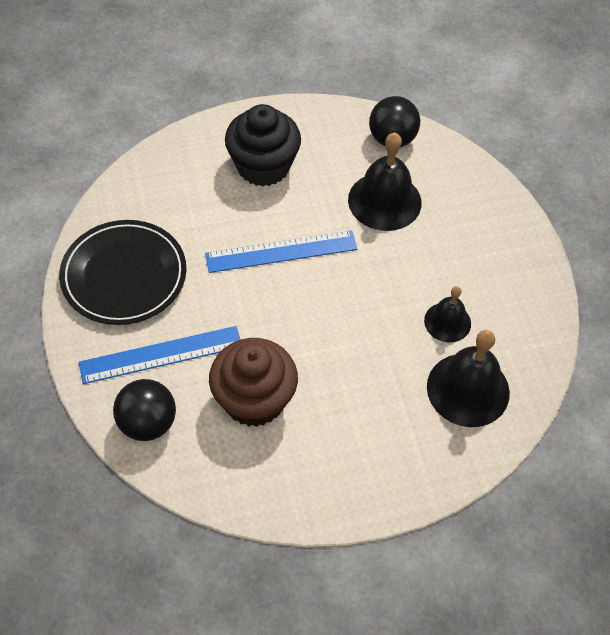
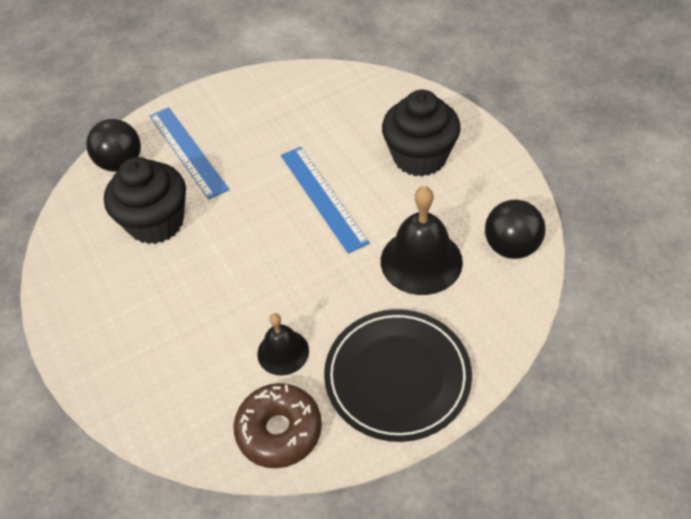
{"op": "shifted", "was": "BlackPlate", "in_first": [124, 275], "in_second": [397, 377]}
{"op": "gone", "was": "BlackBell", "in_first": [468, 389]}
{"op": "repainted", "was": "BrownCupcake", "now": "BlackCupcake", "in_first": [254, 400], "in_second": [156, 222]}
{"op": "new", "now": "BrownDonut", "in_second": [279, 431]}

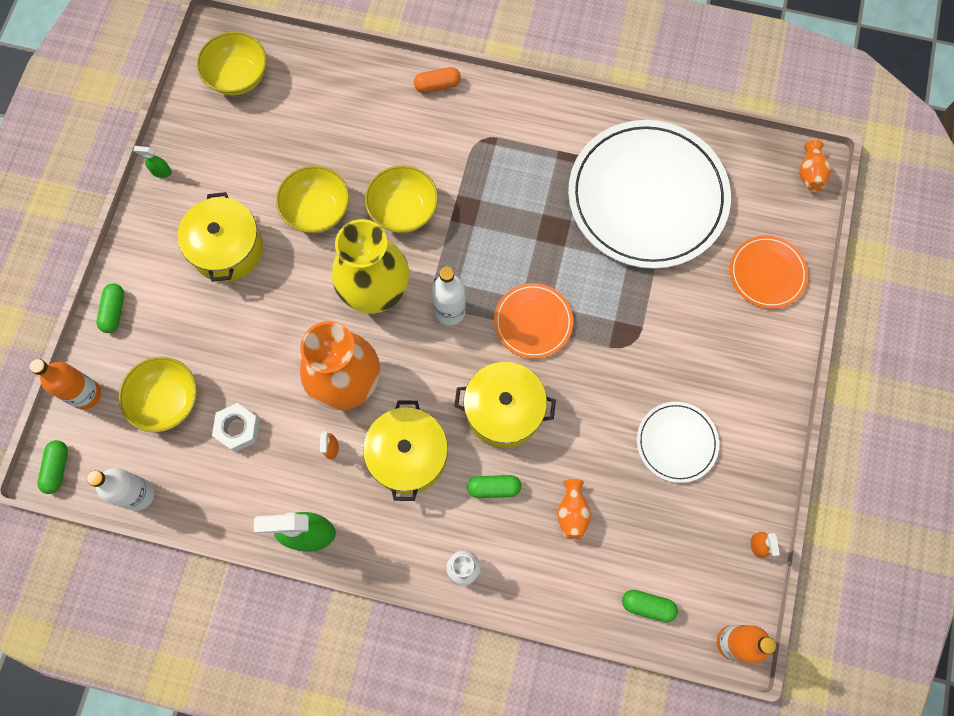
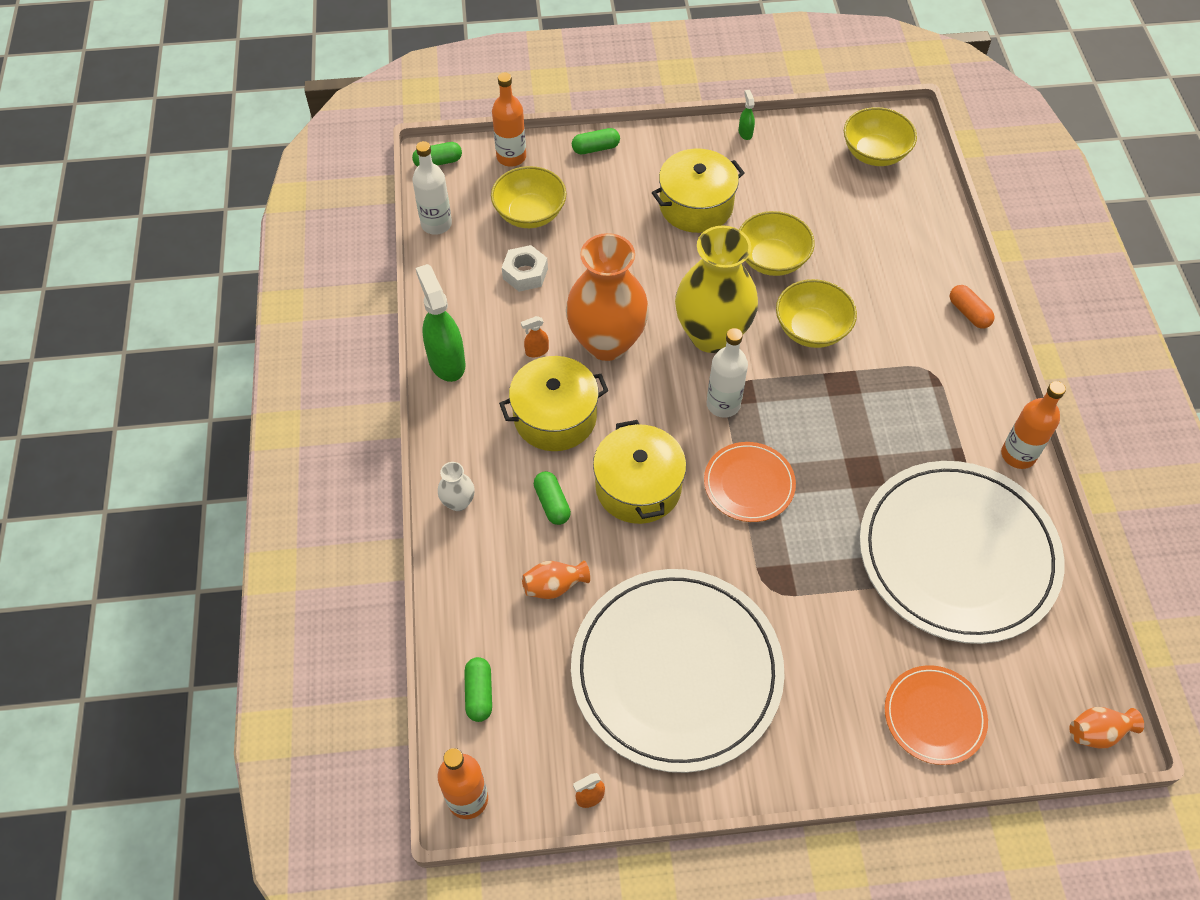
{"op": "scaled", "was": "WhitePlate", "in_first": [676, 442], "in_second": [676, 671], "ratio": 2.12}
{"op": "new", "now": "OrangeBottle", "in_second": [1018, 455]}

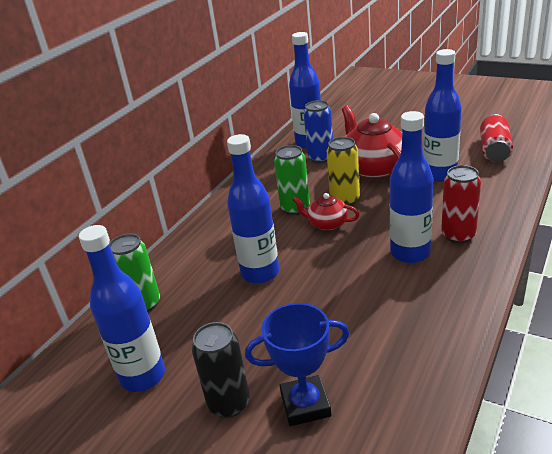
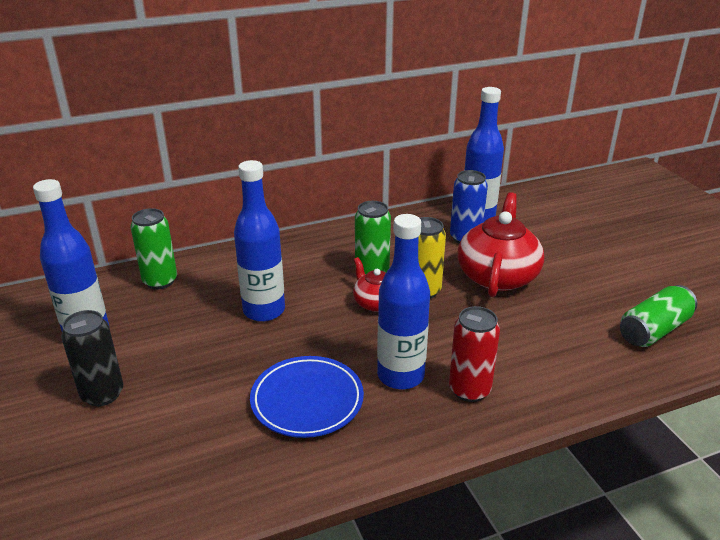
{"op": "gone", "was": "BlueBottle", "in_first": [440, 175]}
{"op": "repainted", "was": "RedCan", "now": "GreenCan", "in_first": [494, 150], "in_second": [654, 330]}
{"op": "gone", "was": "BlueTrophy", "in_first": [305, 404]}
{"op": "new", "now": "BluePlate", "in_second": [307, 400]}

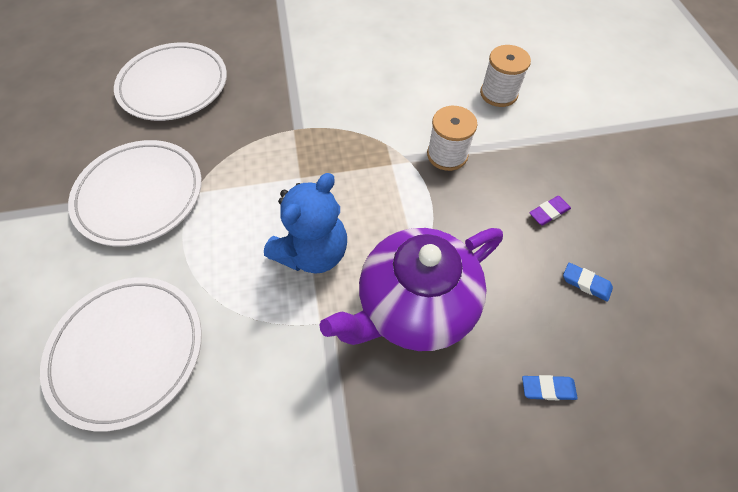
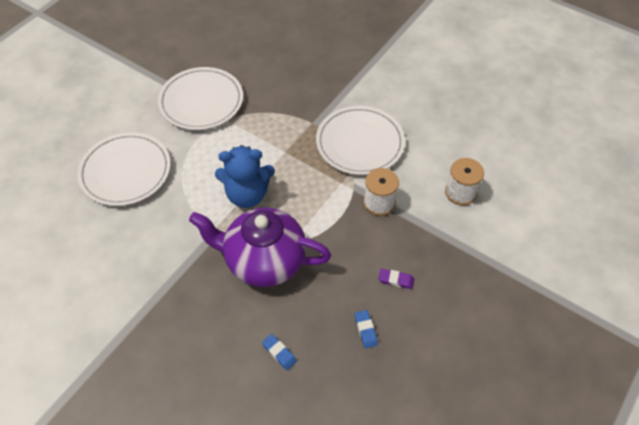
{"op": "shifted", "was": "WhitePlate", "in_first": [174, 86], "in_second": [360, 143]}

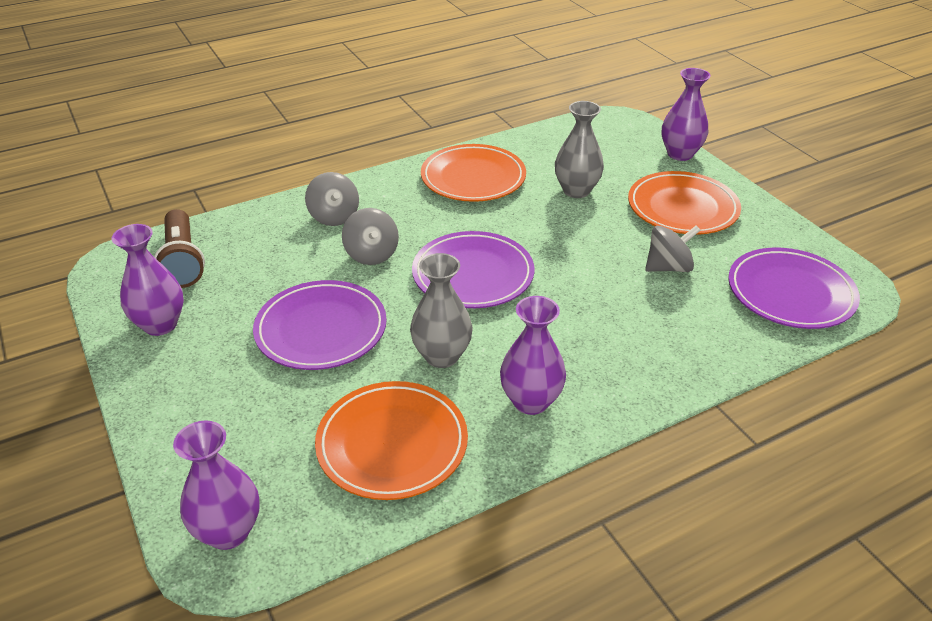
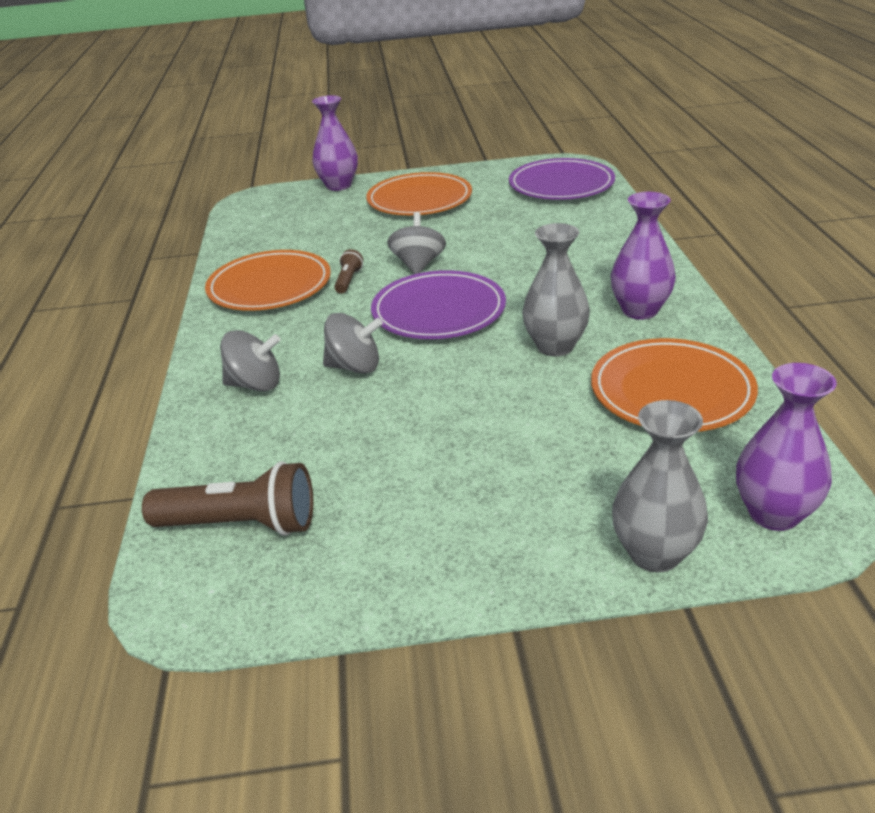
{"op": "shifted", "was": "GreyVase", "in_first": [576, 190], "in_second": [654, 554]}
{"op": "gone", "was": "PurpleVase", "in_first": [160, 324]}
{"op": "shifted", "was": "GreySpinningTop", "in_first": [668, 267], "in_second": [418, 265]}
{"op": "gone", "was": "PurplePlate", "in_first": [321, 329]}
{"op": "new", "now": "BrownFlashlight", "in_second": [348, 280]}

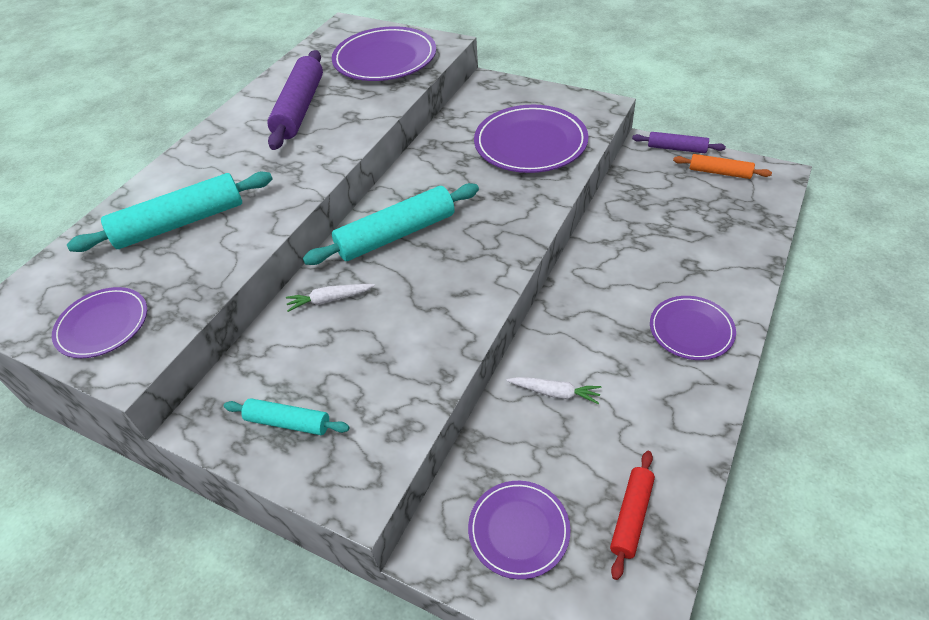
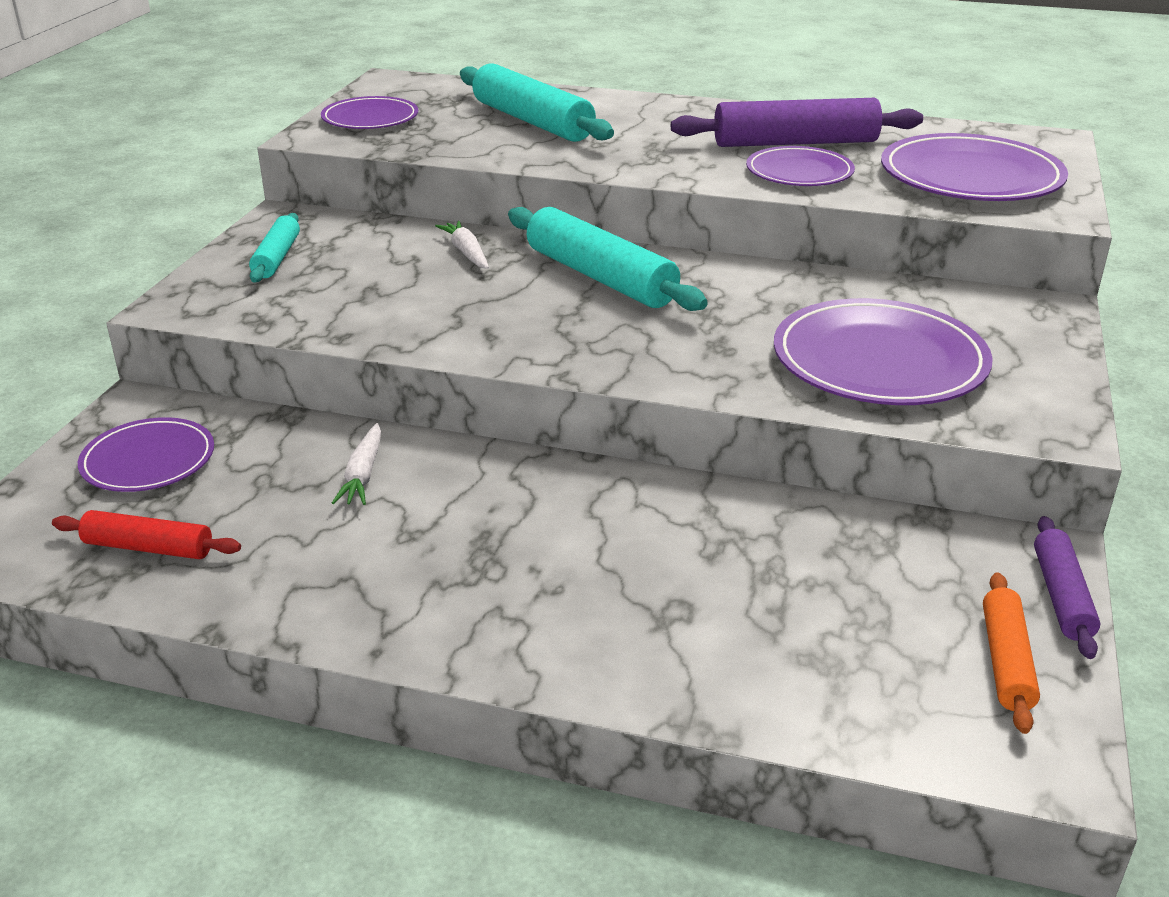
{"op": "shifted", "was": "PurplePlate", "in_first": [691, 330], "in_second": [799, 172]}

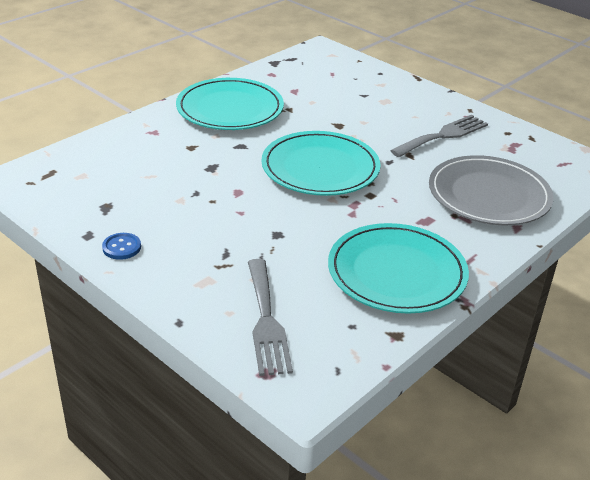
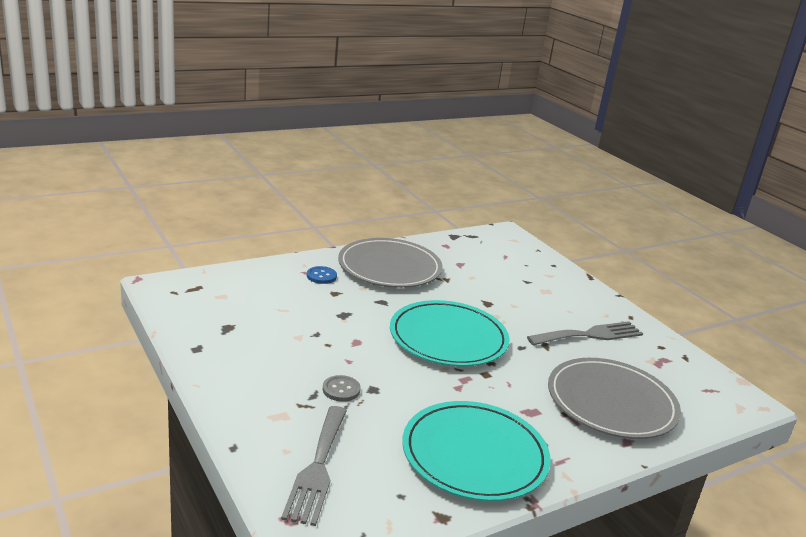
{"op": "repainted", "was": "TurquoisePlate", "now": "GreyPlate", "in_first": [230, 109], "in_second": [389, 267]}
{"op": "shifted", "was": "BlueButton", "in_first": [121, 247], "in_second": [321, 276]}
{"op": "new", "now": "GreyButton", "in_second": [341, 390]}

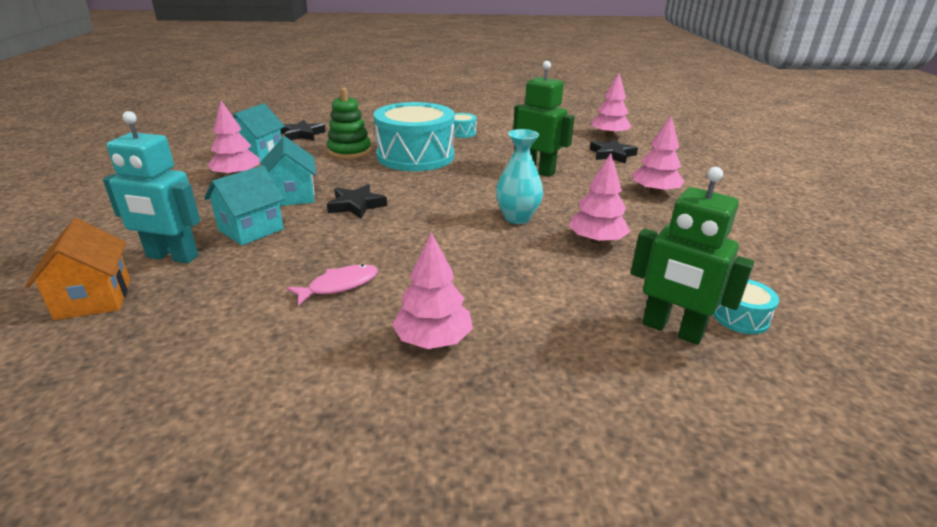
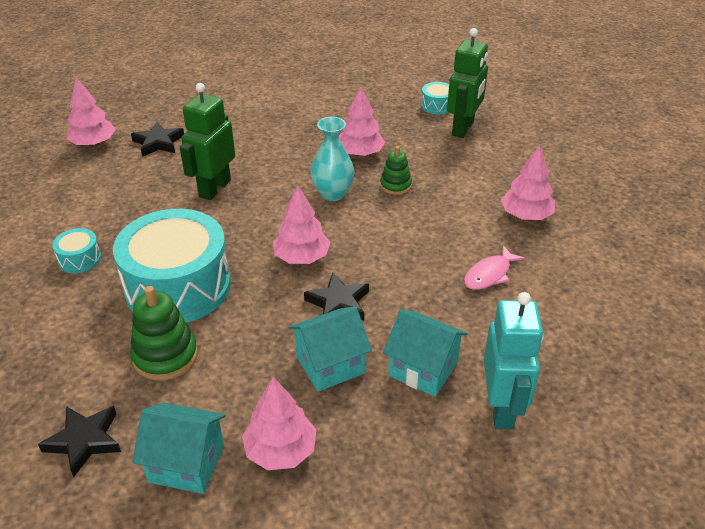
{"op": "shifted", "was": "PinkTree", "in_first": [654, 192], "in_second": [302, 257]}
{"op": "gone", "was": "OrangeHouse", "in_first": [94, 299]}
{"op": "rotated", "was": "PinkFish", "in_first": [339, 286], "in_second": [489, 274], "clockwise": -90}
{"op": "new", "now": "GreenStackingToy", "in_second": [395, 185]}

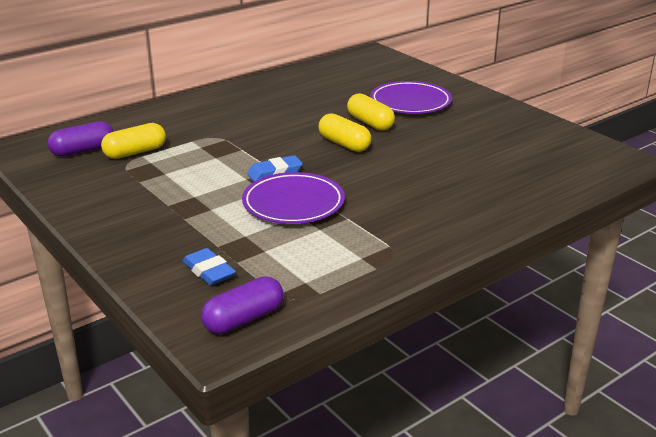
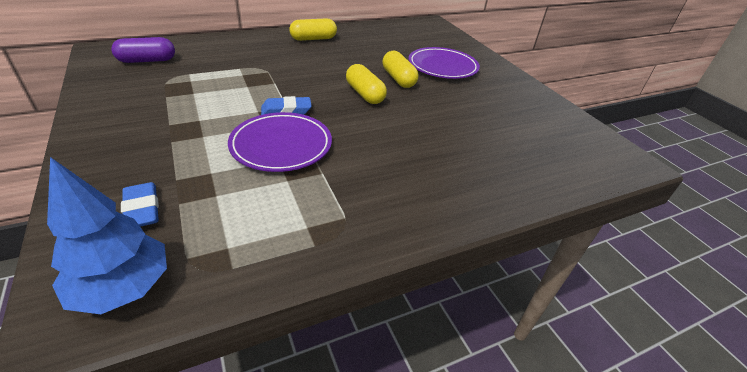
{"op": "shifted", "was": "YellowCapsule", "in_first": [135, 152], "in_second": [313, 39]}
{"op": "swapped", "was": "PurpleCapsule", "now": "BlueTree", "in_first": [244, 319], "in_second": [123, 288]}

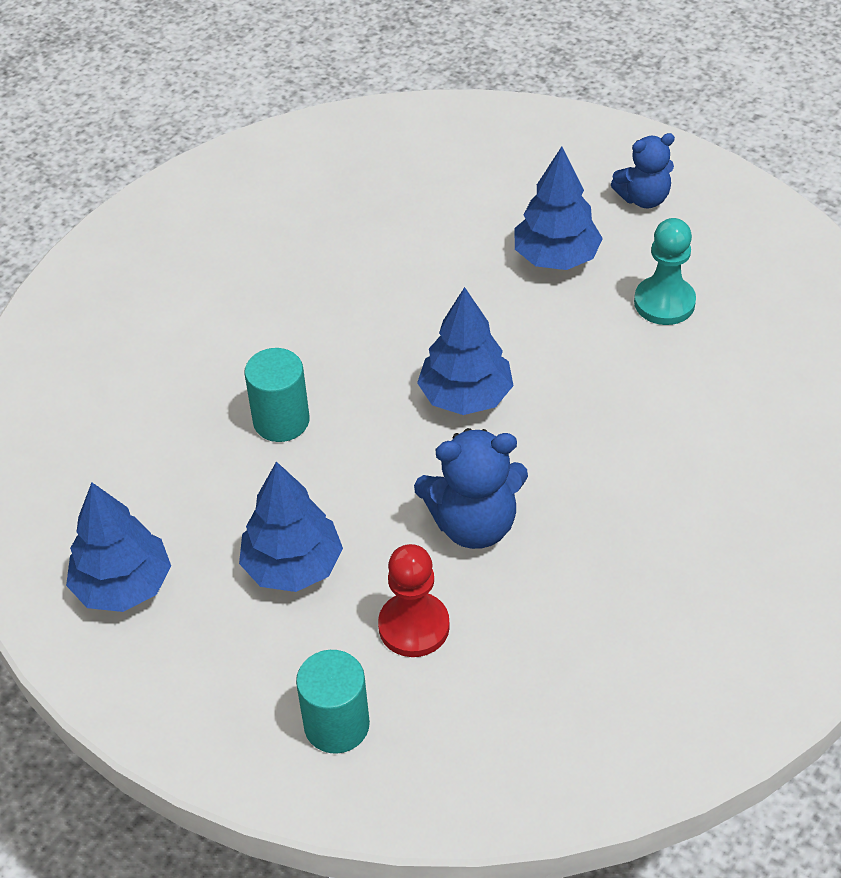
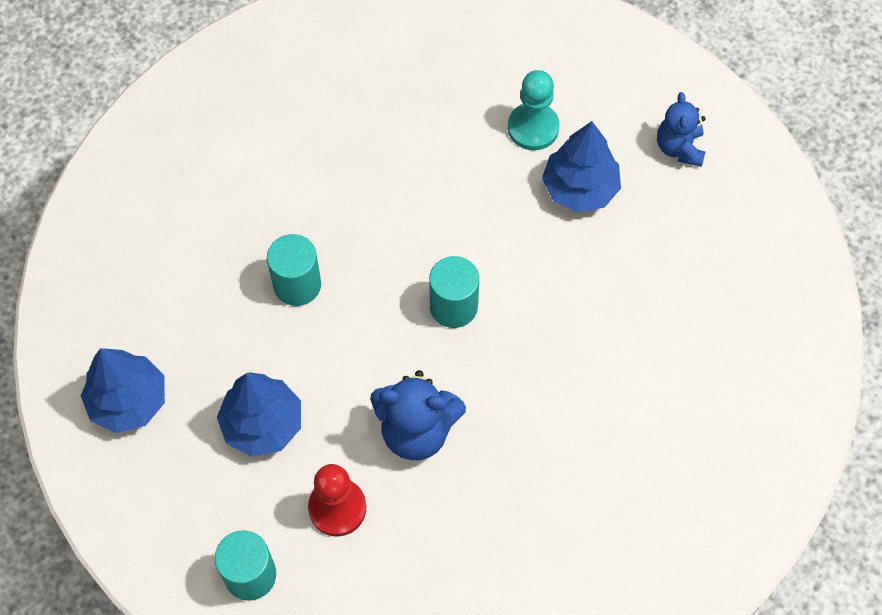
{"op": "rotated", "was": "BlueTeddyBear", "in_first": [643, 198], "in_second": [679, 148], "clockwise": 90}
{"op": "shifted", "was": "TurquoisePawn", "in_first": [664, 302], "in_second": [533, 128]}
{"op": "swapped", "was": "BlueTree", "now": "TurquoiseCylinder", "in_first": [466, 396], "in_second": [453, 306]}

